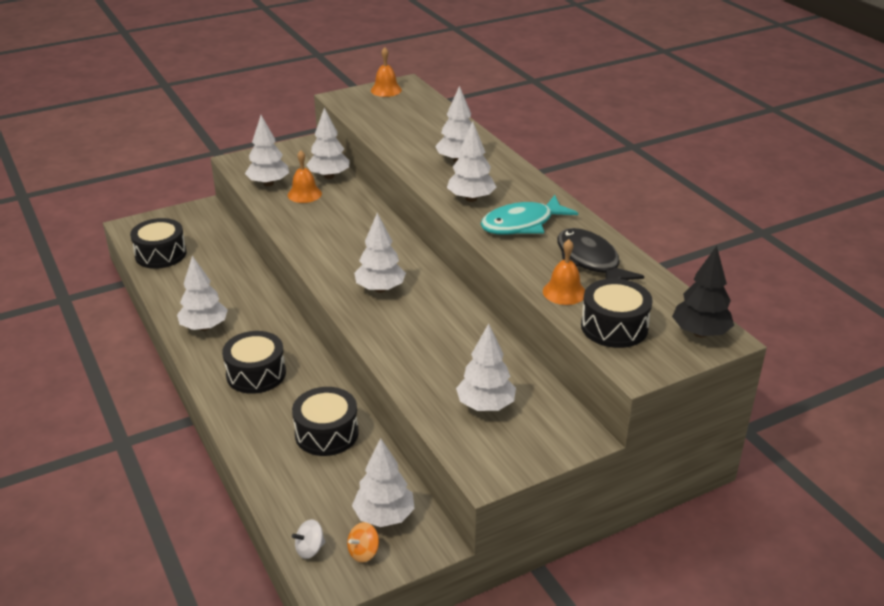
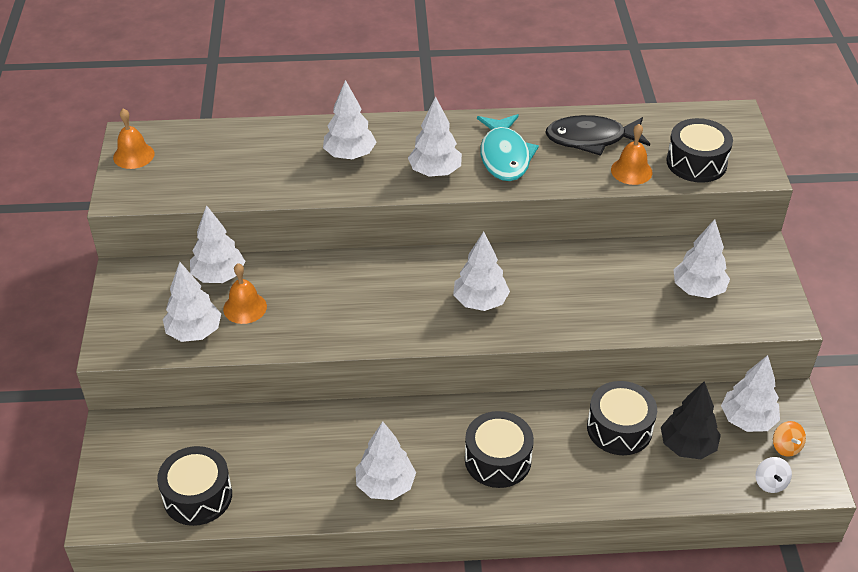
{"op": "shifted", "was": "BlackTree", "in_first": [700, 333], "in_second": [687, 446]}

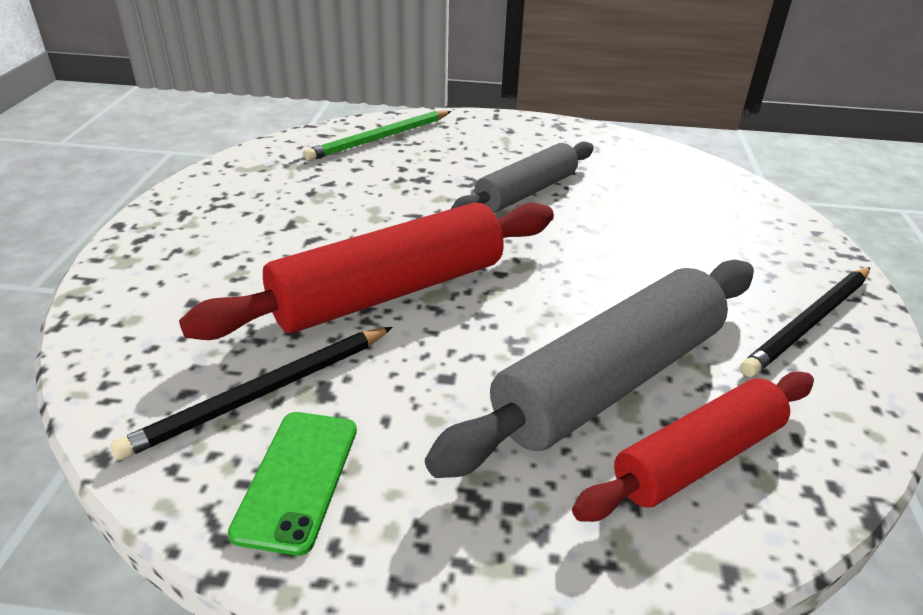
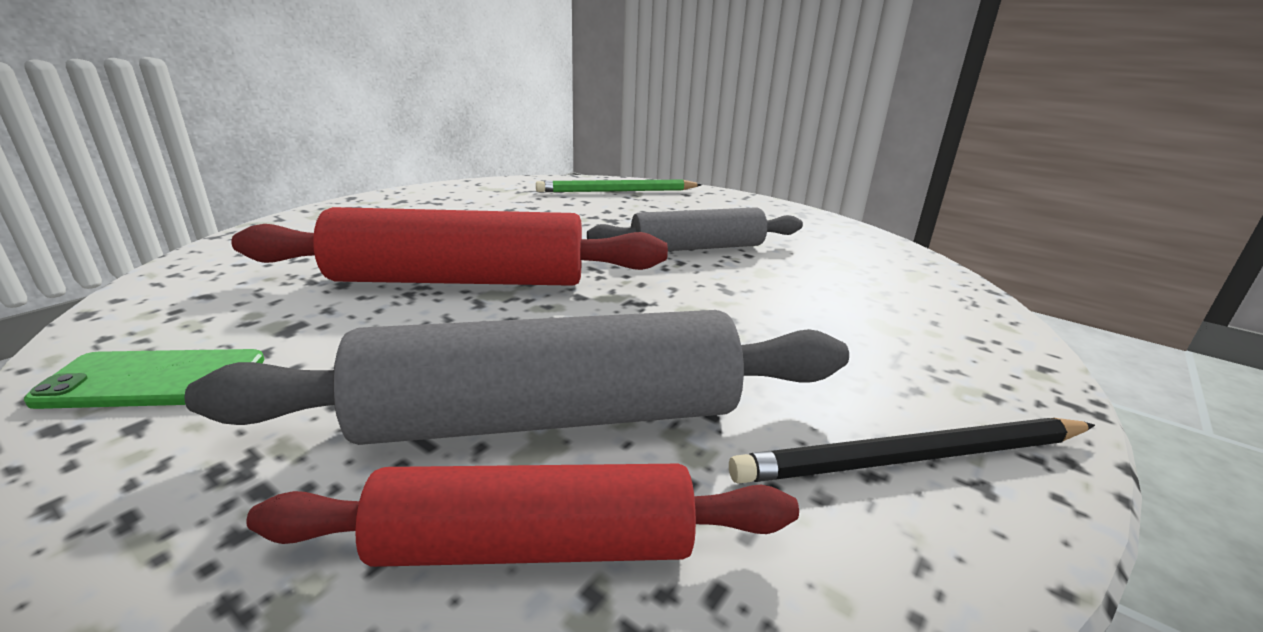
{"op": "gone", "was": "BlackPencil", "in_first": [262, 393]}
{"op": "rotated", "was": "GreenPhone", "in_first": [298, 479], "in_second": [154, 380], "clockwise": 45}

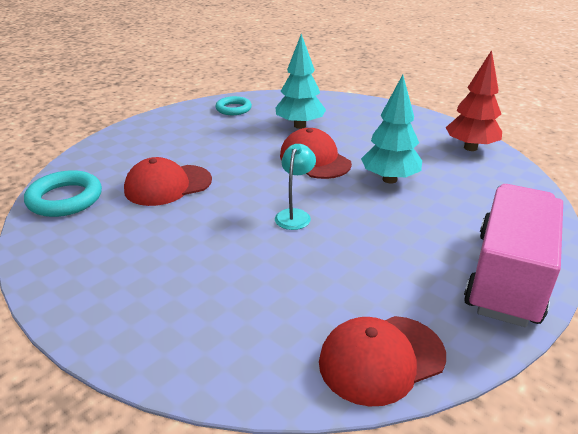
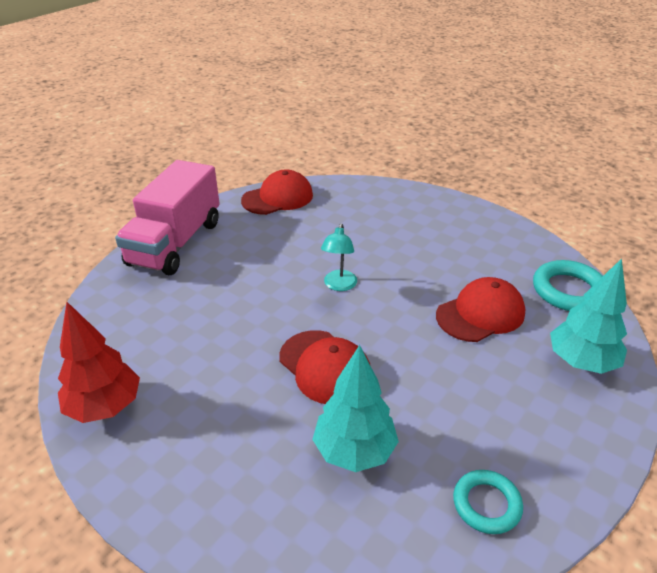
{"op": "shifted", "was": "TurquoiseTree", "in_first": [389, 179], "in_second": [581, 362]}

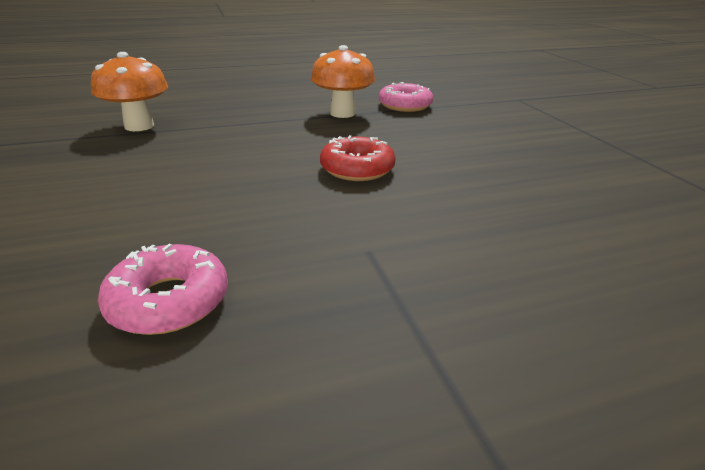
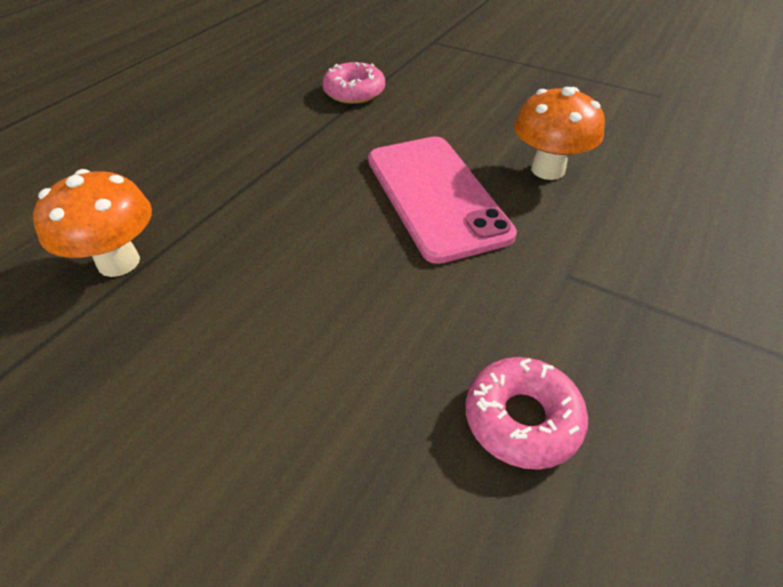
{"op": "shifted", "was": "OrangeMushroom", "in_first": [342, 113], "in_second": [547, 170]}
{"op": "swapped", "was": "RedDonut", "now": "PinkPhone", "in_first": [357, 168], "in_second": [436, 196]}

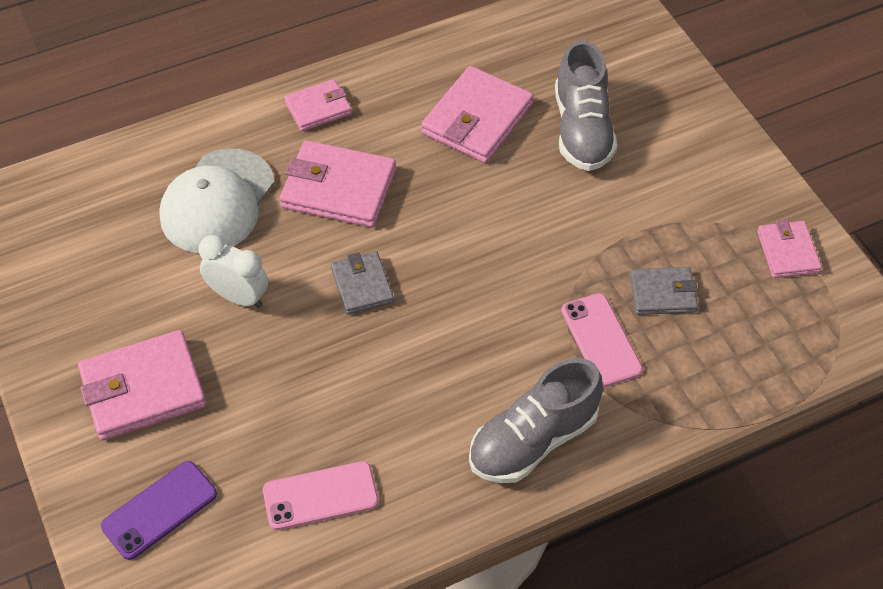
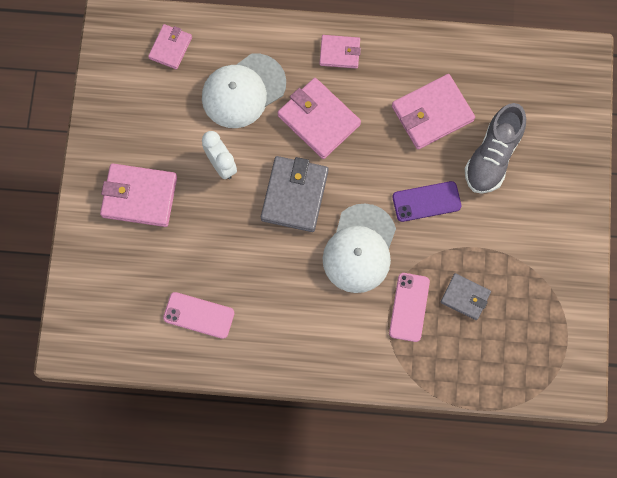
{"op": "shifted", "was": "PinkWallet", "in_first": [787, 252], "in_second": [170, 48]}
{"op": "scaled", "was": "GreyWallet", "in_first": [362, 285], "in_second": [294, 195], "ratio": 1.69}
{"op": "gone", "was": "GreyShoe", "in_first": [533, 440]}
{"op": "shifted", "was": "PurplePhone", "in_first": [159, 510], "in_second": [426, 201]}
{"op": "new", "now": "WhiteCap", "in_second": [359, 249]}

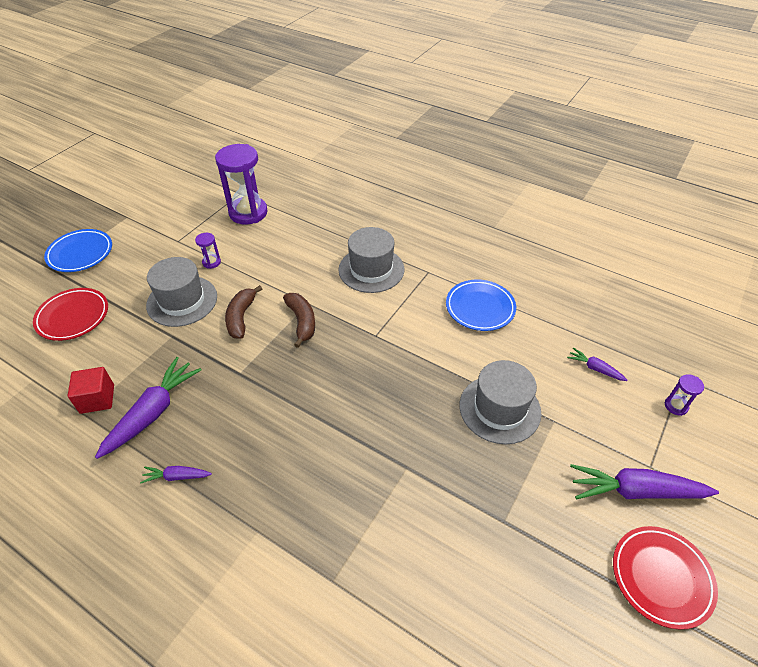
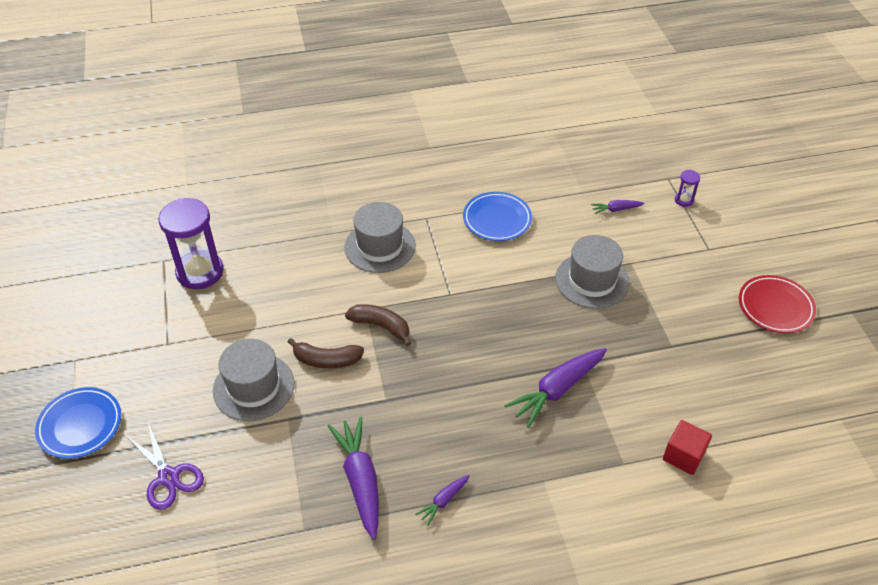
{"op": "gone", "was": "PurpleHourglass", "in_first": [211, 262]}
{"op": "rotated", "was": "BrownBanana", "in_first": [241, 317], "in_second": [326, 360], "clockwise": -45}
{"op": "swapped", "was": "RedPlate", "now": "PurpleScissors", "in_first": [73, 317], "in_second": [168, 477]}
{"op": "shifted", "was": "RedCube", "in_first": [97, 399], "in_second": [683, 456]}
{"op": "shifted", "was": "PurpleCarrot", "in_first": [635, 491], "in_second": [557, 390]}

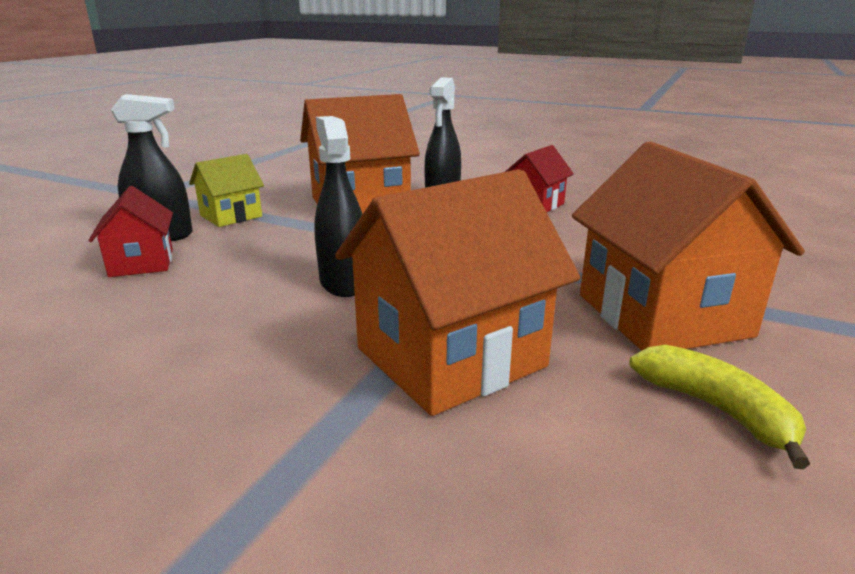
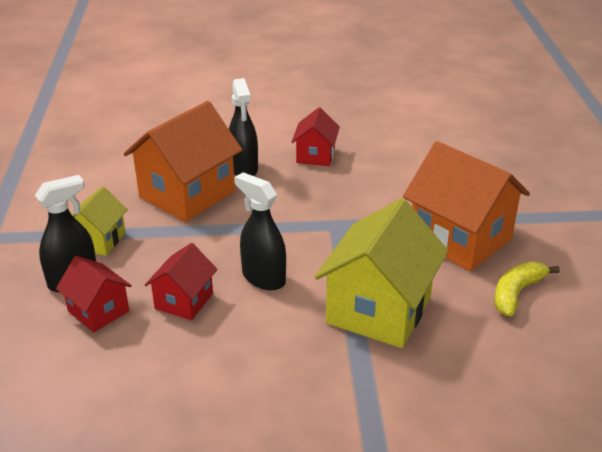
{"op": "repainted", "was": "OrangeHouse", "now": "YellowHouse", "in_first": [450, 357], "in_second": [379, 310]}
{"op": "rotated", "was": "YellowBanana", "in_first": [715, 409], "in_second": [516, 293], "clockwise": -75}
{"op": "new", "now": "RedHouse", "in_second": [184, 301]}

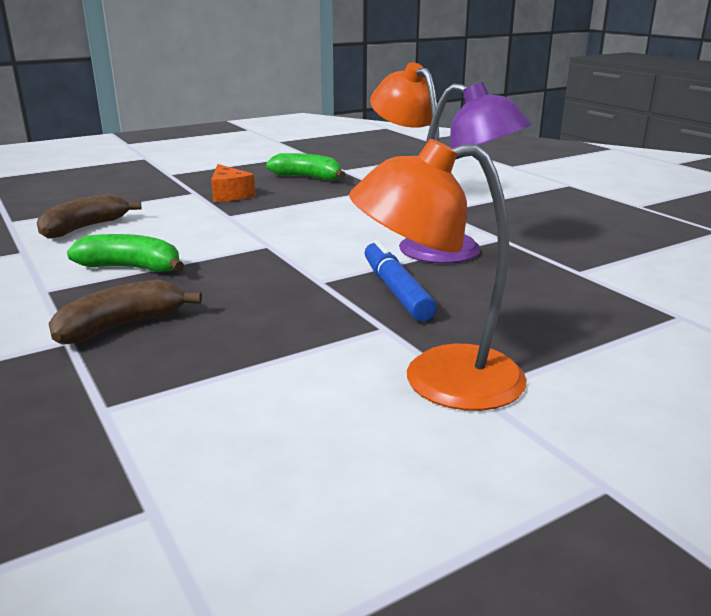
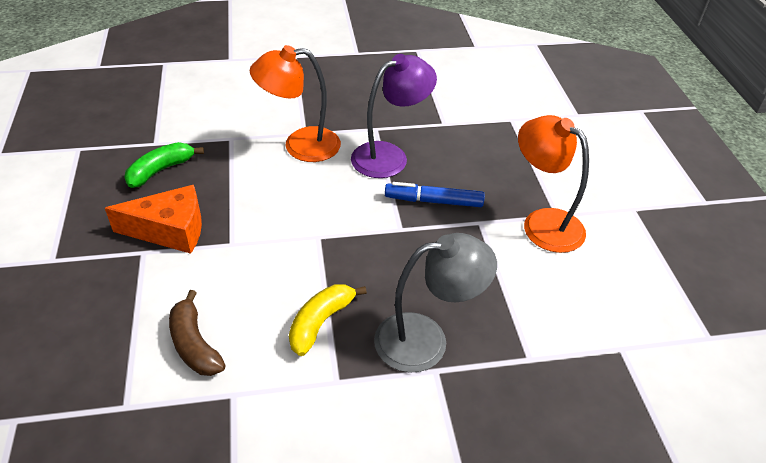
{"op": "rotated", "was": "OrangeLamp", "in_first": [438, 380], "in_second": [543, 223], "clockwise": 120}
{"op": "scaled", "was": "OrangeCheese", "in_first": [229, 194], "in_second": [170, 230], "ratio": 1.53}
{"op": "repainted", "was": "GreenBanana", "now": "YellowBanana", "in_first": [131, 268], "in_second": [320, 322]}
{"op": "swapped", "was": "BrownBanana", "now": "GreyLamp", "in_first": [121, 326], "in_second": [426, 339]}

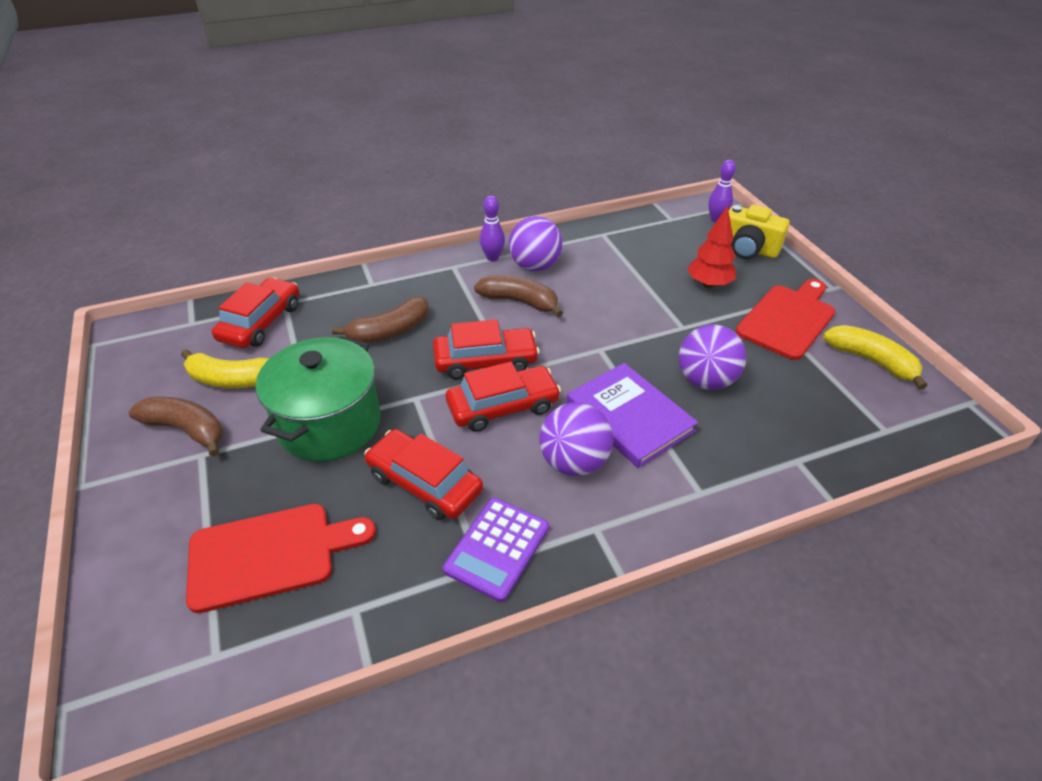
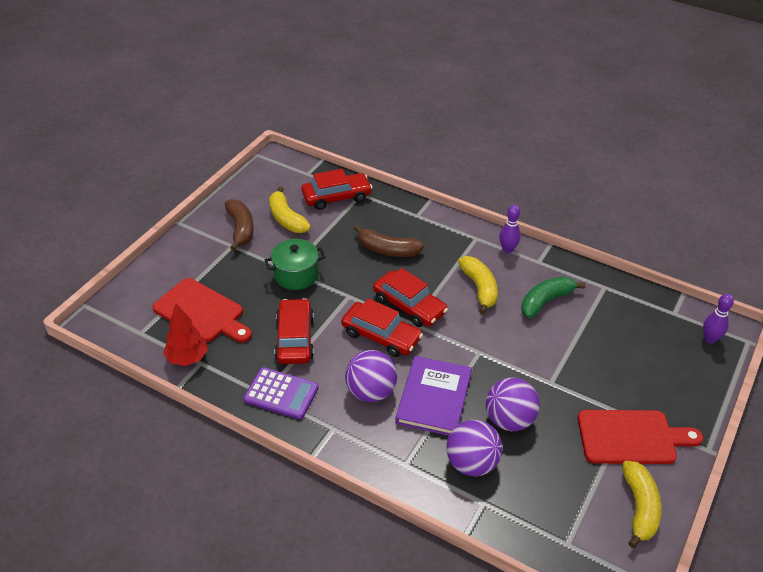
{"op": "gone", "was": "YellowCamera", "in_first": [748, 249]}
{"op": "shifted", "was": "RedTree", "in_first": [709, 284], "in_second": [187, 358]}
{"op": "shifted", "was": "PurpleBall", "in_first": [535, 266], "in_second": [471, 463]}
{"op": "repainted", "was": "BrownBanana", "now": "YellowBanana", "in_first": [520, 302], "in_second": [479, 288]}
{"op": "scaled", "was": "GreenPot", "in_first": [329, 424], "in_second": [296, 275], "ratio": 0.64}
{"op": "rotated", "was": "PurpleCalculator", "in_first": [497, 548], "in_second": [281, 394], "clockwise": -150}
{"op": "new", "now": "GreenBanana", "in_second": [545, 301]}

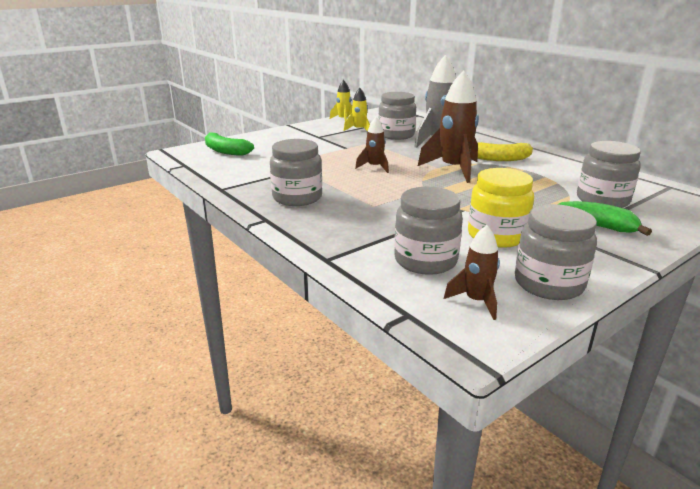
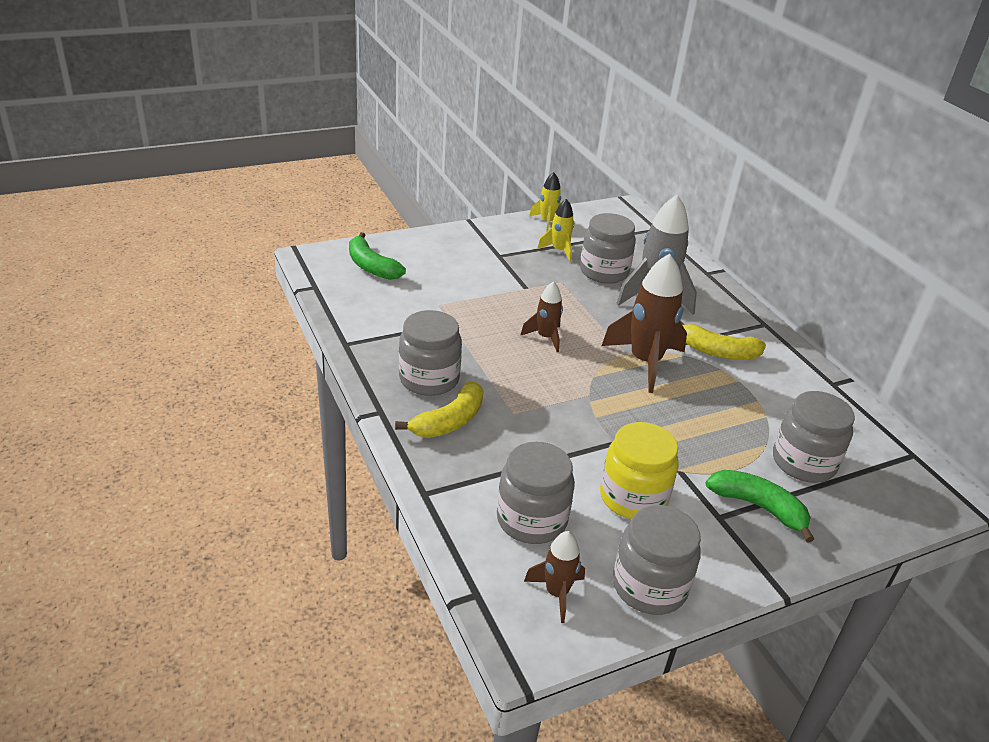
{"op": "new", "now": "YellowBanana", "in_second": [449, 421]}

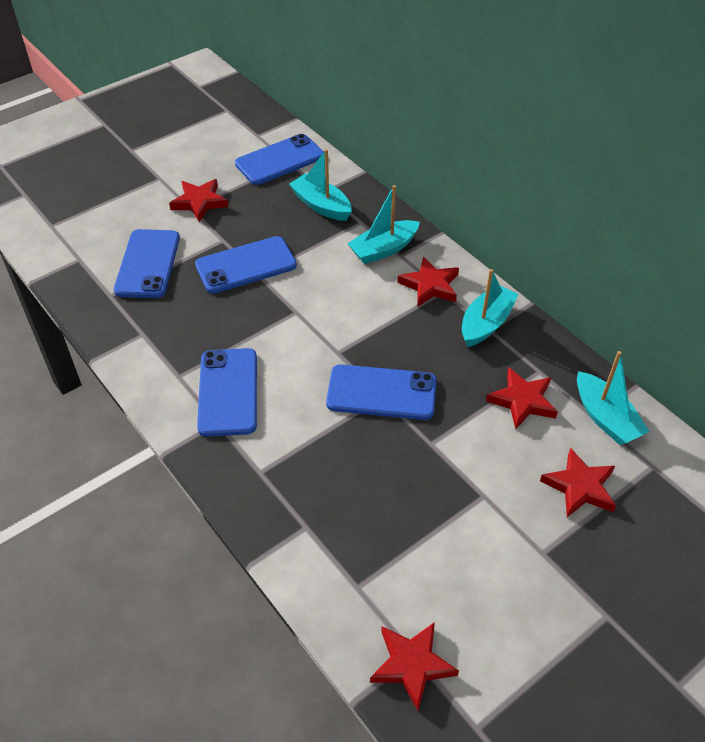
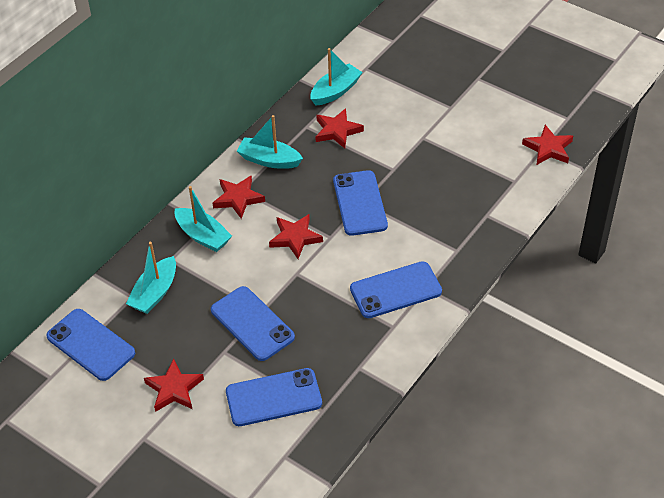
{"op": "shifted", "was": "RedStar", "in_first": [580, 487], "in_second": [295, 238]}

